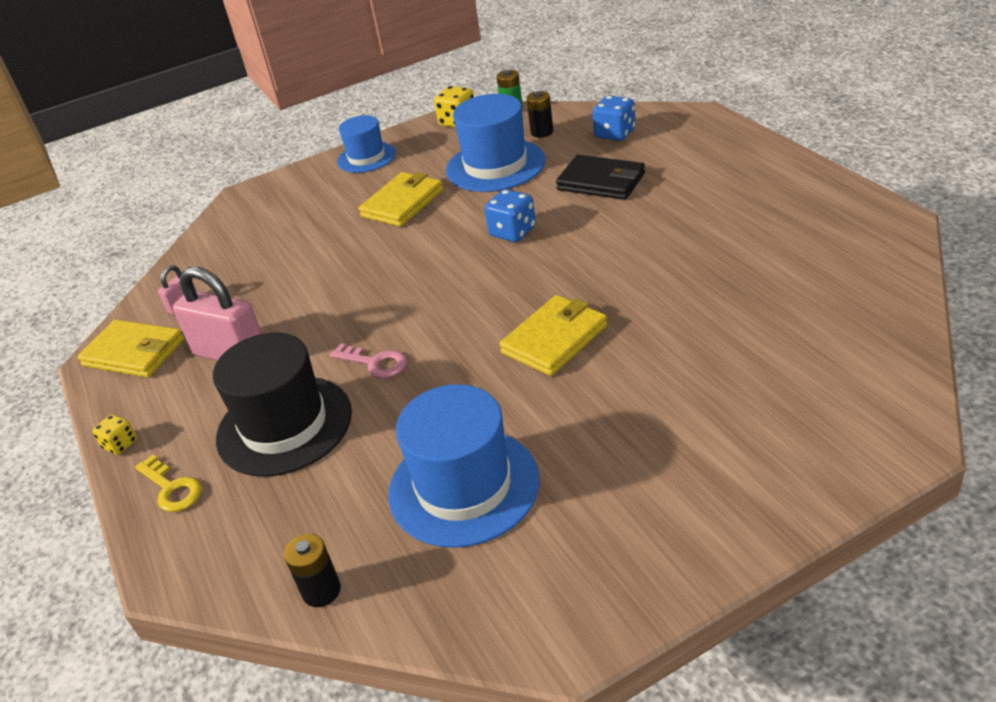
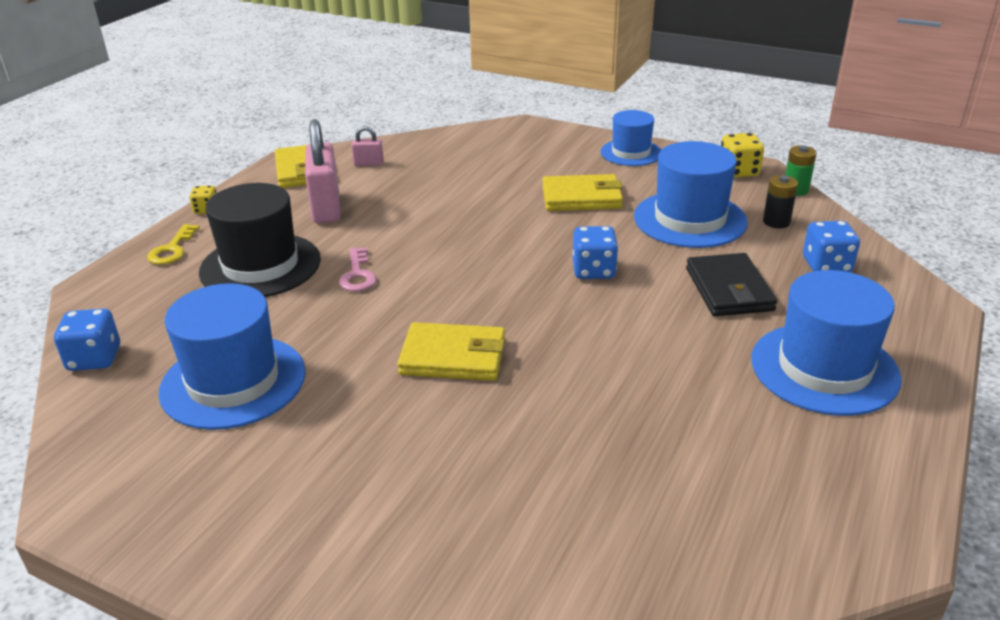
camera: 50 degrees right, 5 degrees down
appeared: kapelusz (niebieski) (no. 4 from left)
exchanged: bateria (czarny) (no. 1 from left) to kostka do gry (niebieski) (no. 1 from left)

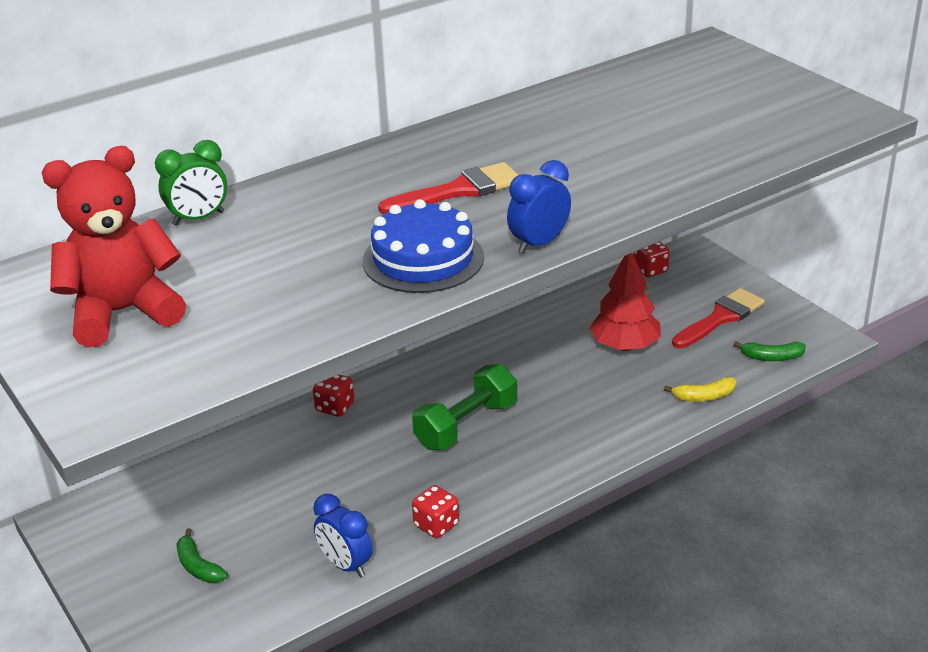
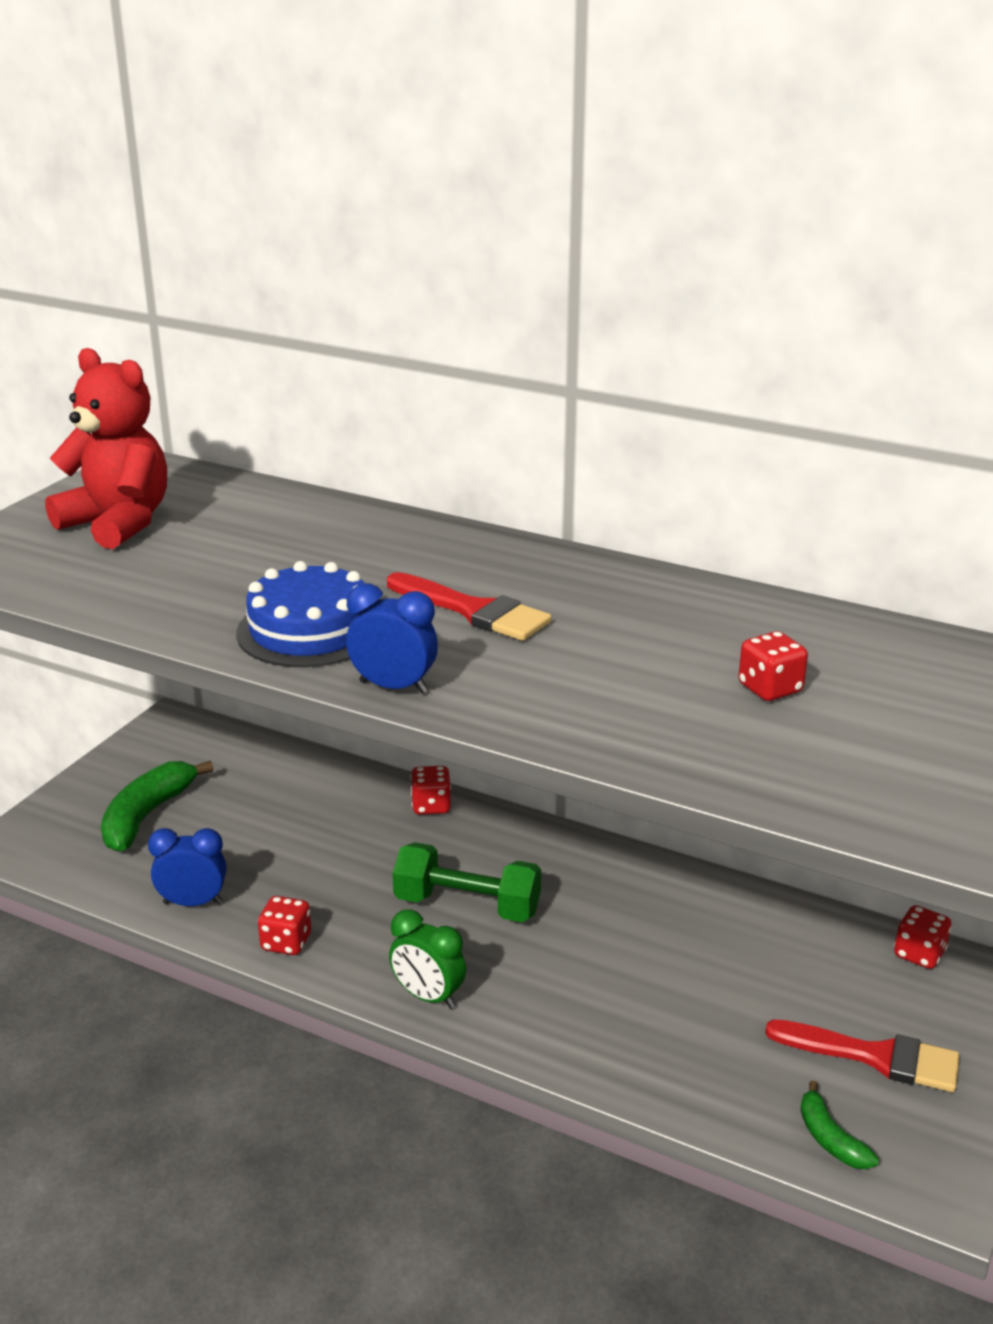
camera: 60 degrees right, 5 degrees down
missing: drzewko (czerwony); banan (żółty)
appeared: kostka do gry (czerwony) (no. 3 from left)
relocated: budzik (zielony)
spun: budzik (niebieski) (no. 1 from left) 75 degrees clockwise
size: banan (zielony) (no. 1 from left) x1.80

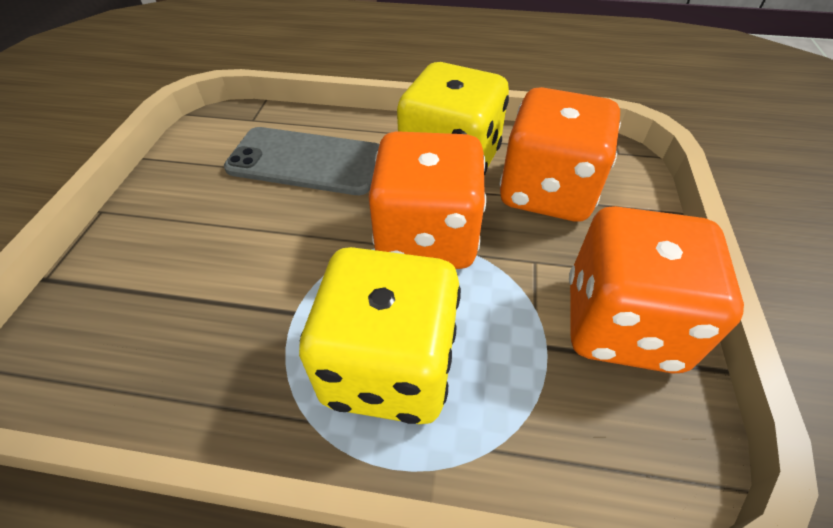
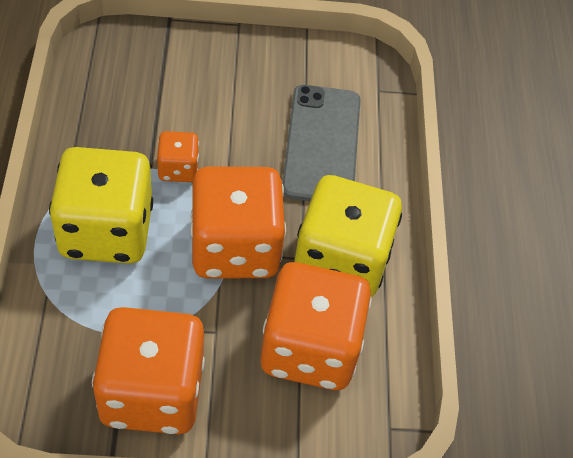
camera: 75 degrees right, 5 degrees up
appeared: kostka do gry (pomarańczowy) (no. 2 from left)

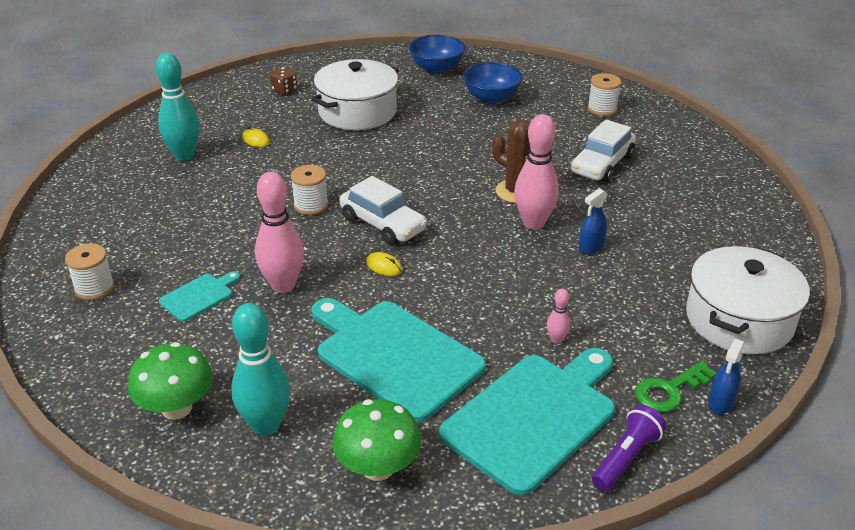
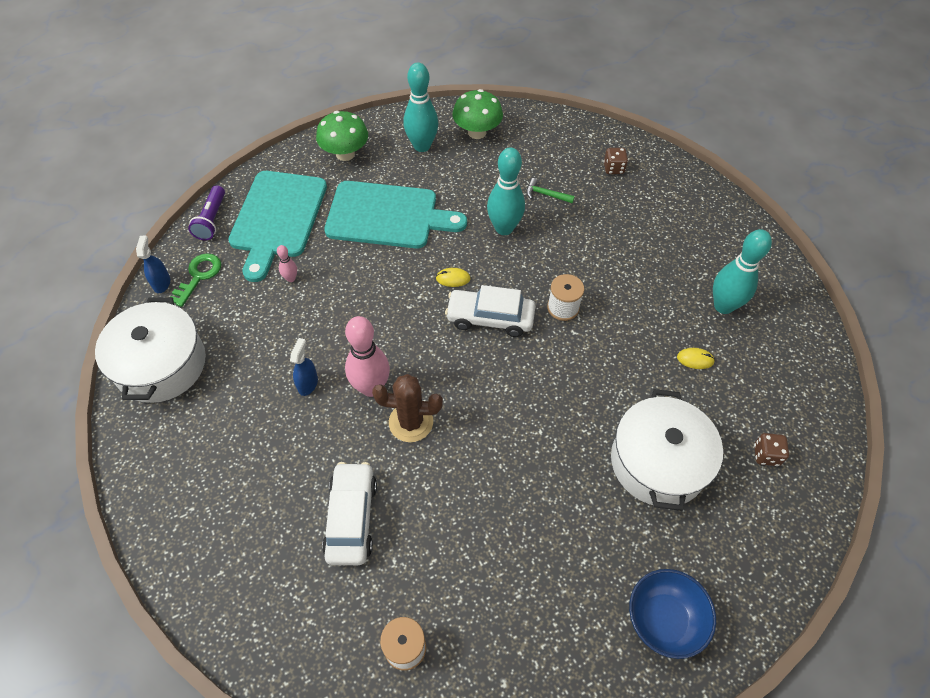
camera: 145 degrees right, 20 degrees up
missing: miska (niebieski) (no. 2 from left)
exchanged: deska do krojenia (turkusowy) (no. 1 from left) to młotek (zielony); szpulka (biały) (no. 1 from left) to kostka do gry (brązowy) (no. 1 from left)
colour: kręgiel (różowy) (no. 1 from left) to kręgiel (turkusowy) (no. 2 from left)

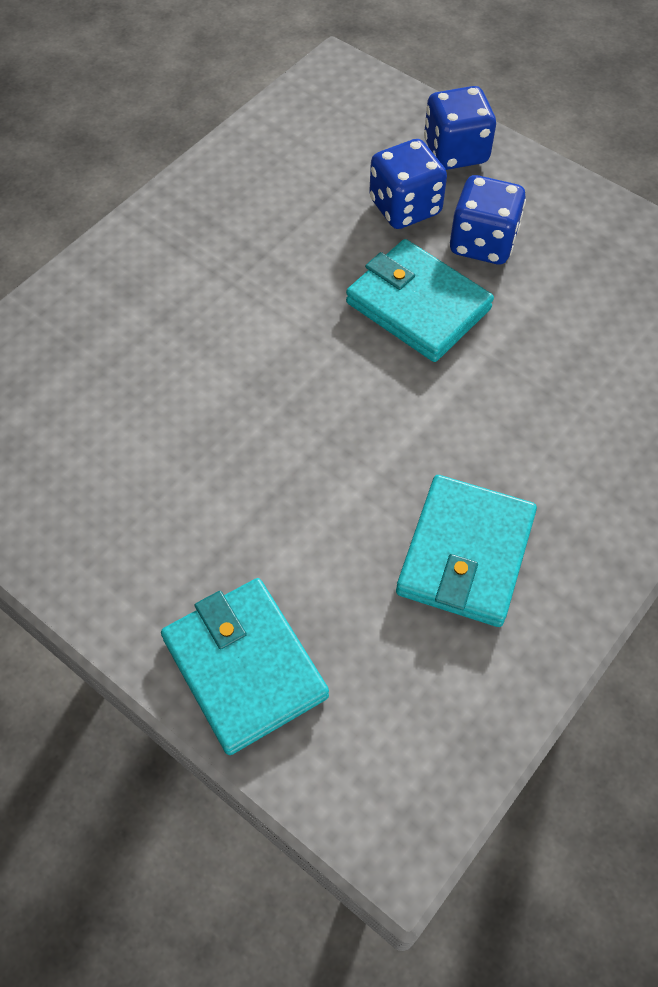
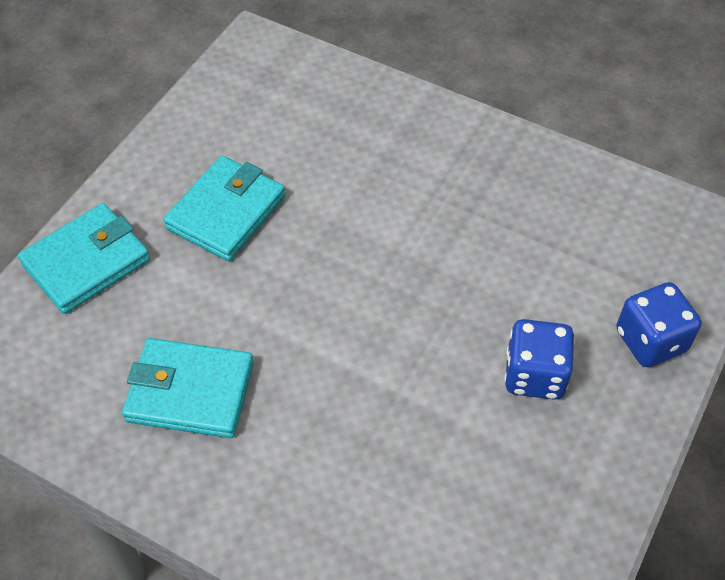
camera: 80 degrees right, 5 degrees down
missing: kostka do gry (niebieski) (no. 1 from left)
relocated: portfel (turkusowy) (no. 2 from left in the first image) to portfel (turkusowy) (no. 3 from left)

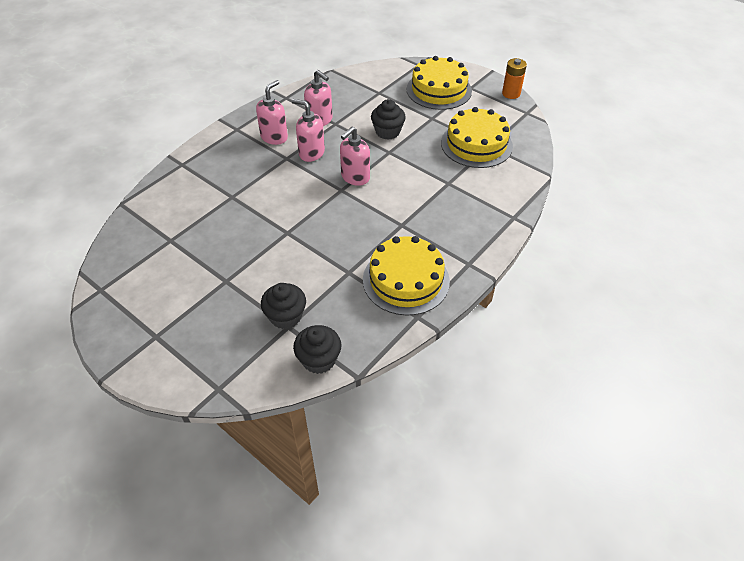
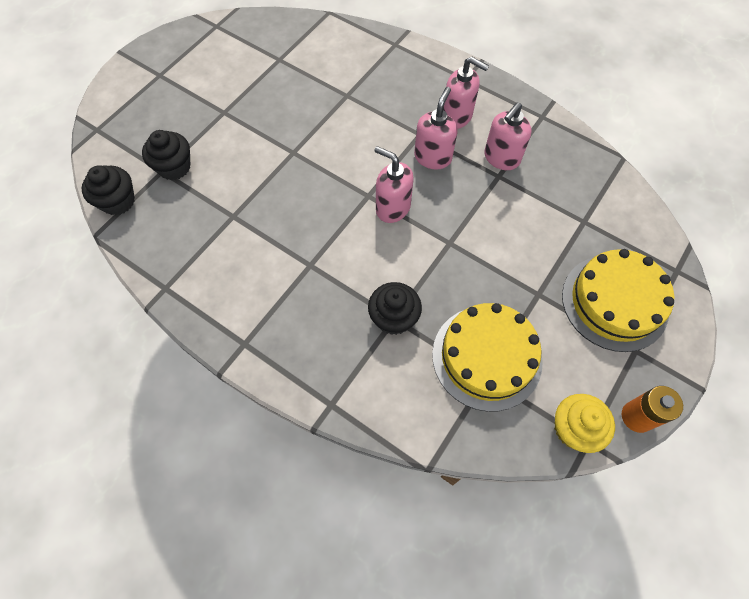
camera: 85 degrees right, 15 degrees up
missing: tort (żółty) (no. 1 from left)
appeared: muffinka (żółty)
relocated: muffinka (czarny) (no. 3 from left)

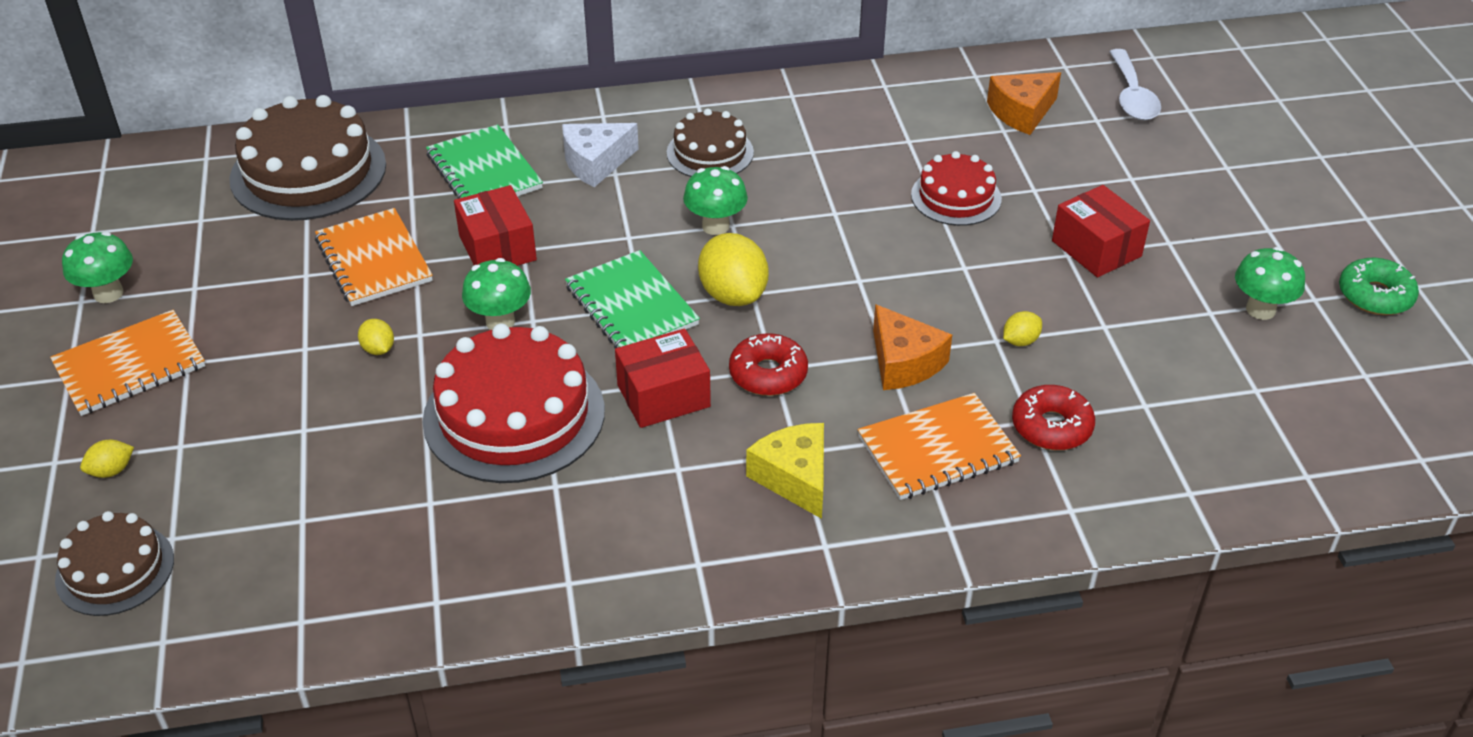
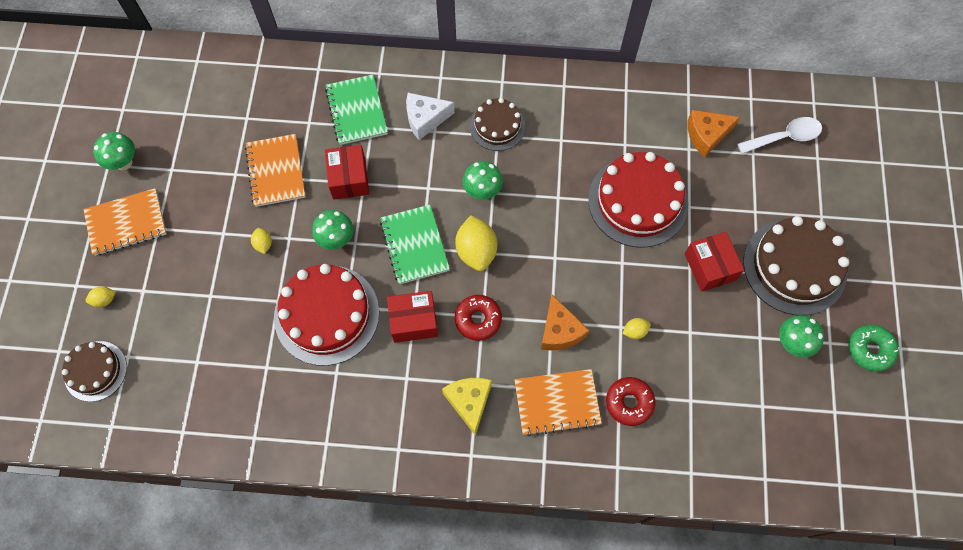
camera: 15 degrees right, 25 degrees up
relocated: tort (brązowy) (no. 2 from left in the first image) to tort (brązowy) (no. 3 from left)
spun: łyżka (biały) 120 degrees counterclockwise
size: tort (czerwony) (no. 2 from left) x1.74

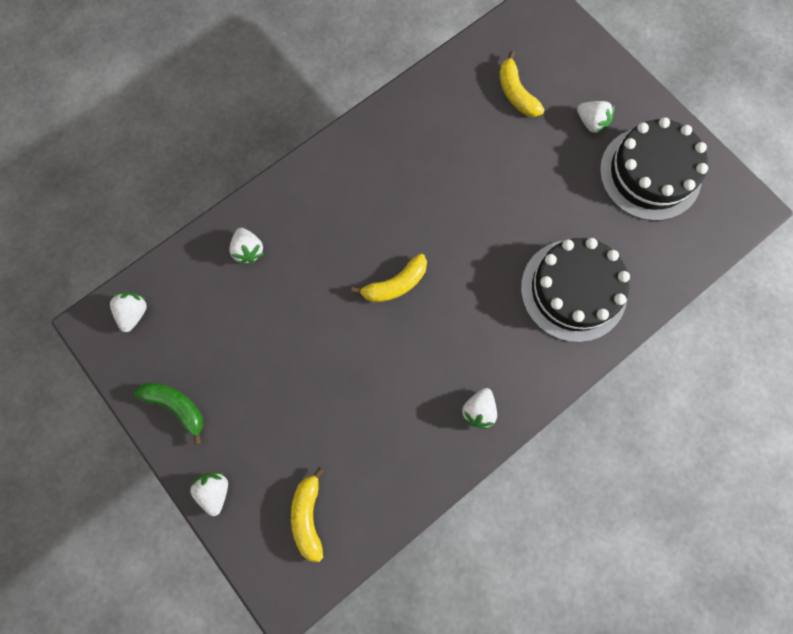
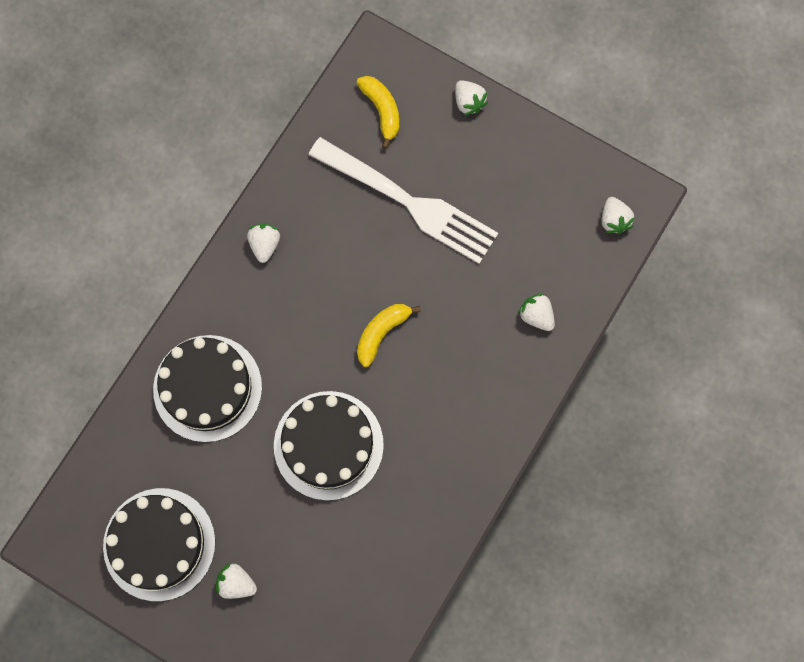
camera: 160 degrees right, 0 degrees up
missing: banan (zielony); banan (żółty) (no. 3 from left)
appeared: tort (czarny) (no. 3 from left); widelec (biały)

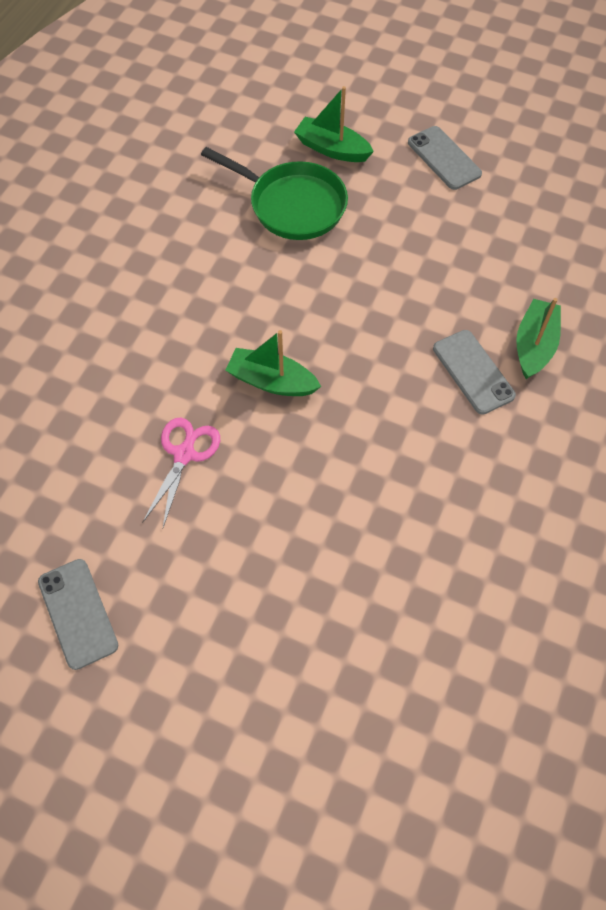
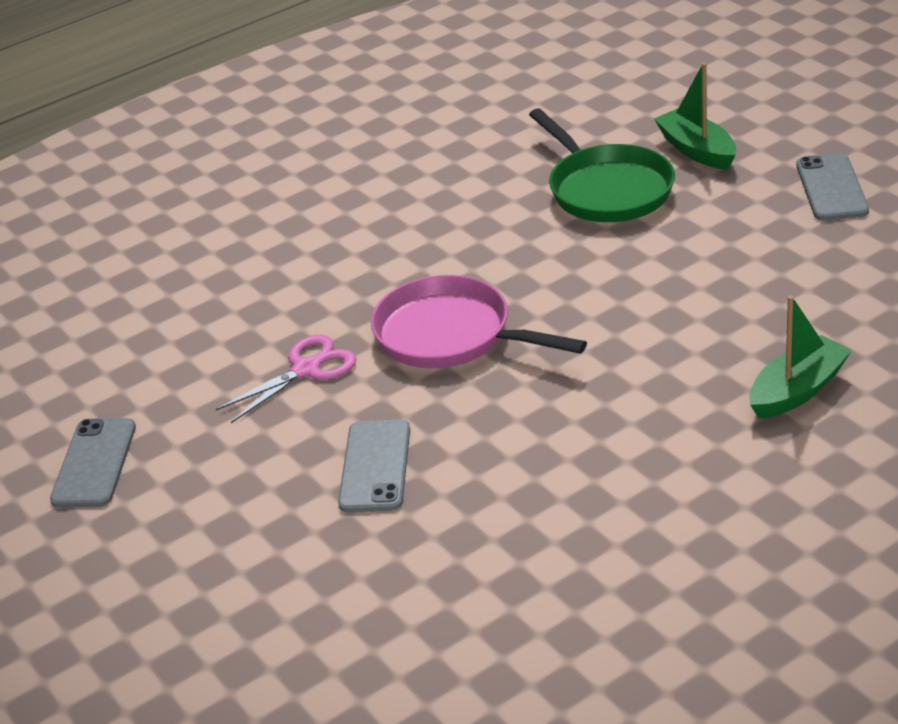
camera: 35 degrees right, 25 degrees down
relocated: telefon (szary) (no. 3 from left in the first image) to telefon (szary) (no. 2 from left)
exchanged: łódka (zielony) (no. 1 from left) to patelnia (różowy)

